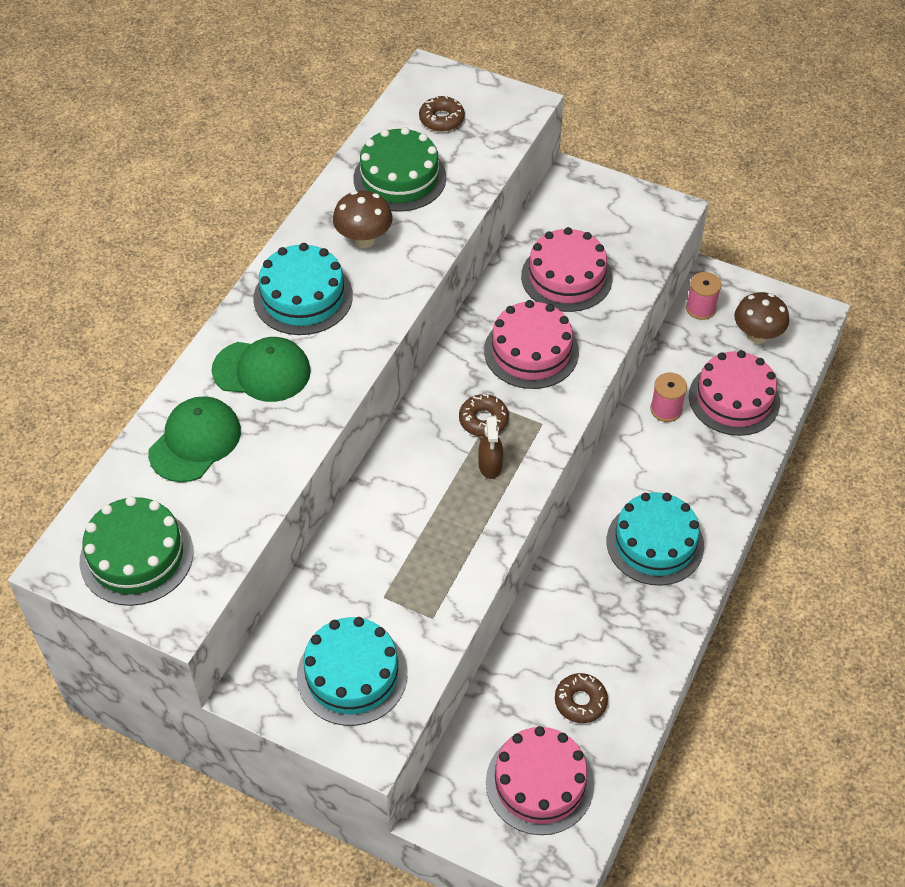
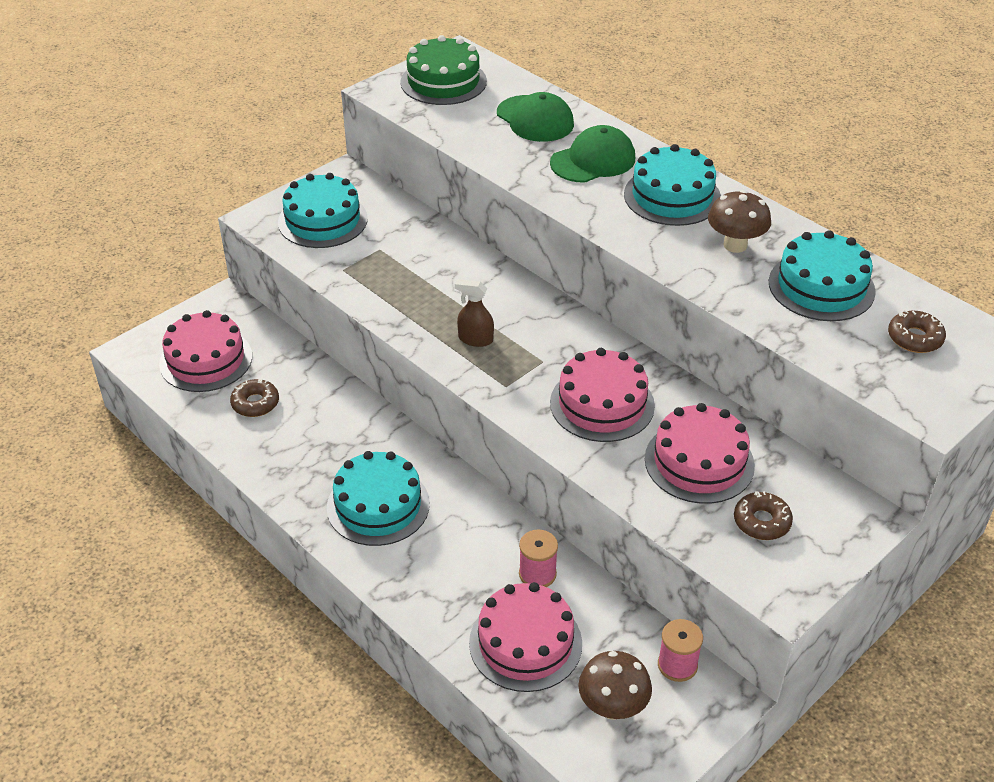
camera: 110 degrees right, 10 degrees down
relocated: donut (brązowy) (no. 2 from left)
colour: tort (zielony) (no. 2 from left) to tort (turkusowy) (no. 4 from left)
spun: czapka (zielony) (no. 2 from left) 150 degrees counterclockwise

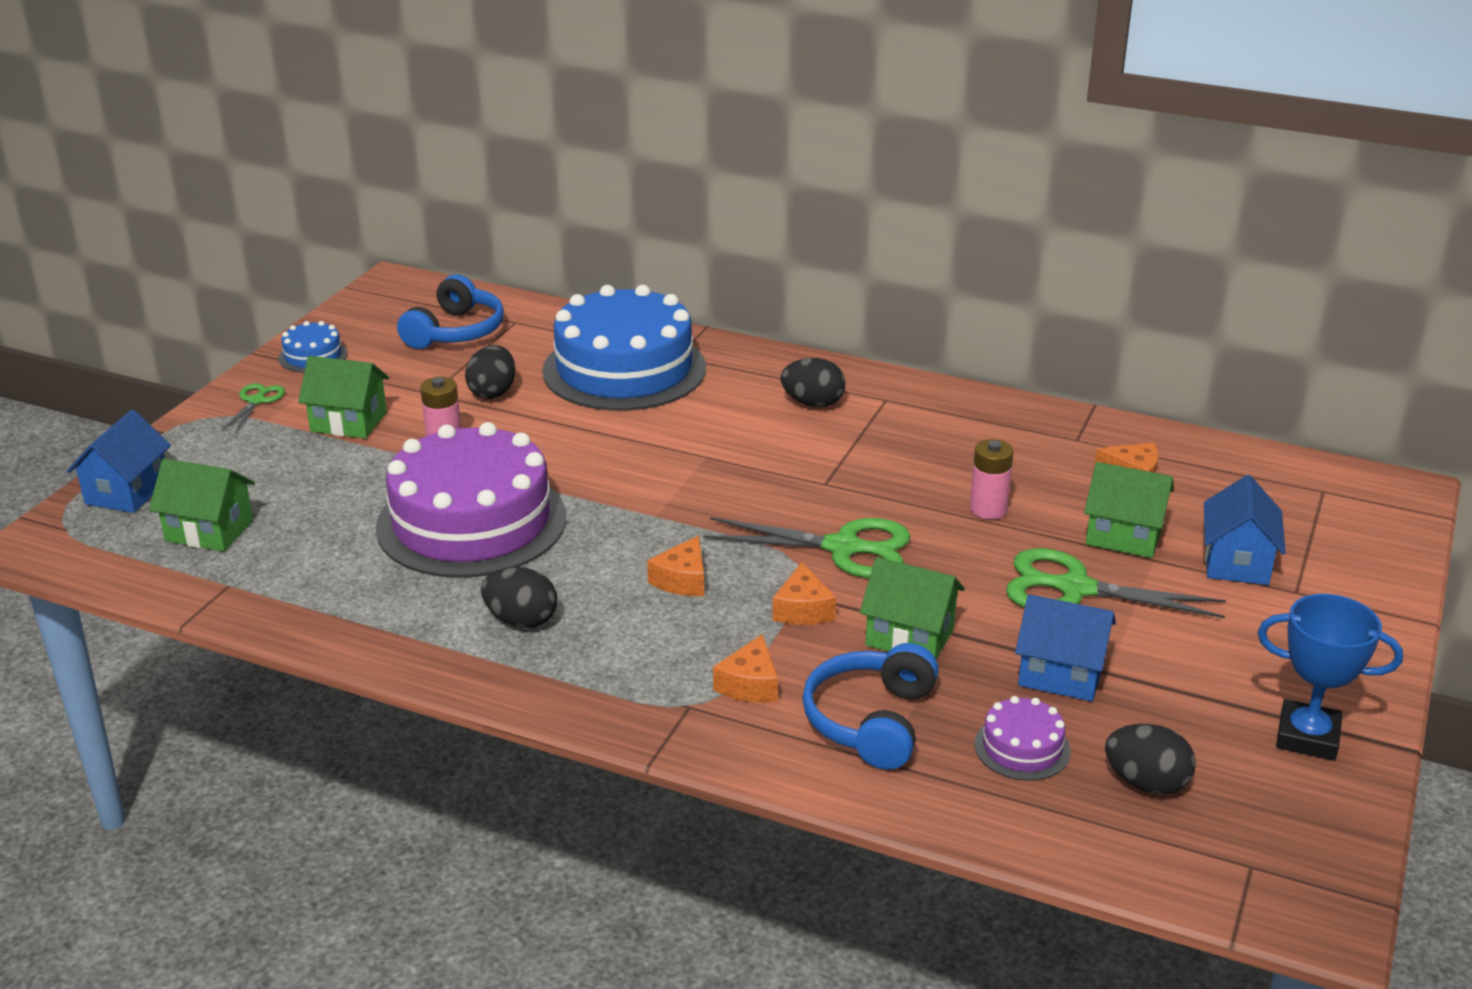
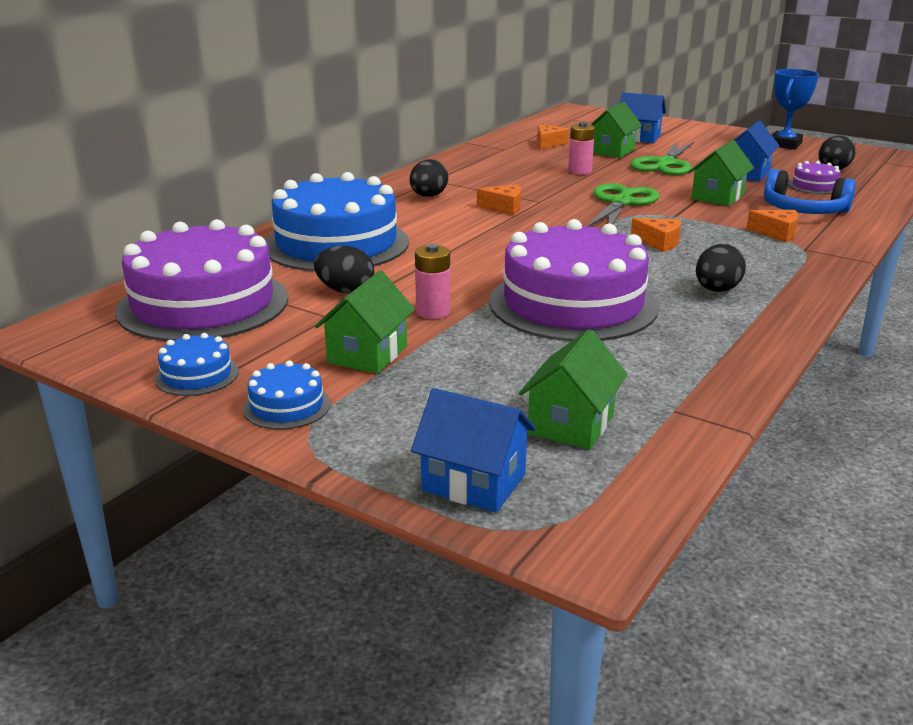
camera: 80 degrees left, 5 degrees down
relocated: ser (pomarańczowy) (no. 3 from left in the first image) to ser (pomarańczowy) (no. 1 from left)
exchanged: słuchawki (niebieski) (no. 1 from left) to tort (fioletowy) (no. 1 from left); nożyczki (zielony) (no. 1 from left) to tort (niebieski) (no. 2 from left)

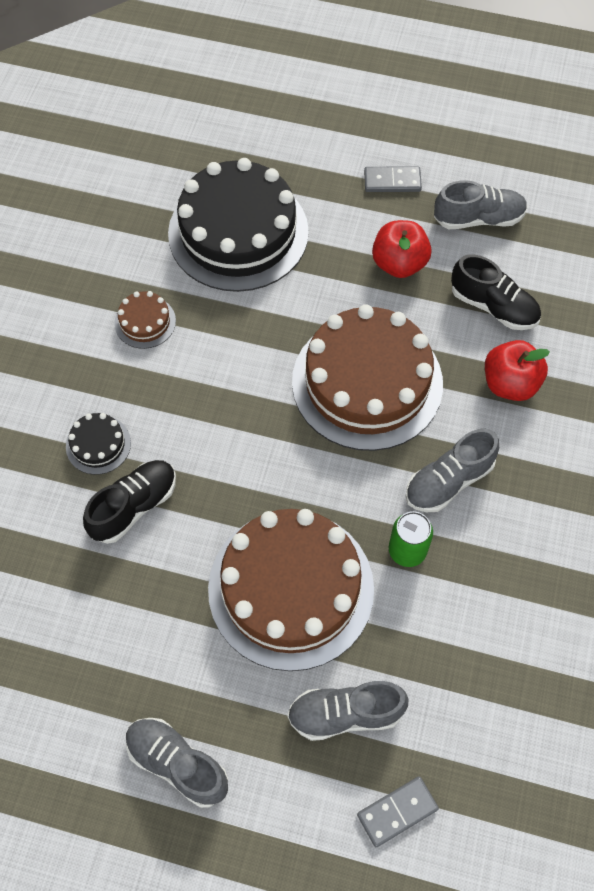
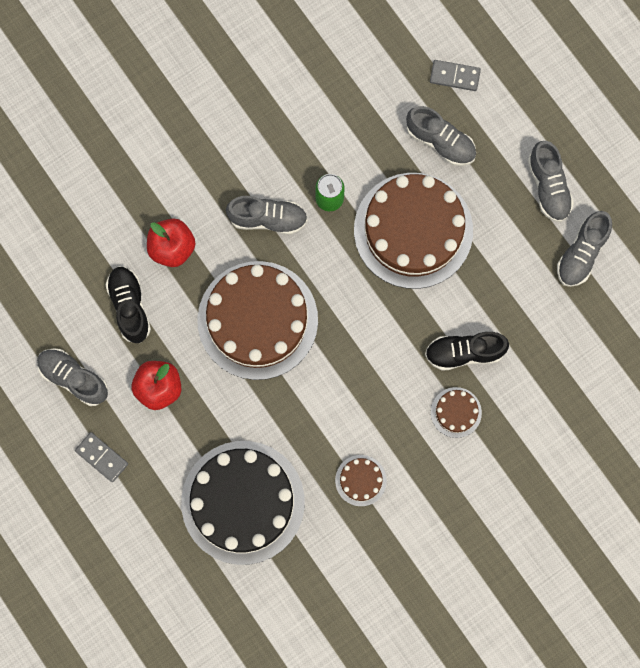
camera: 140 degrees left, 15 degrees up
appeared: but (szary) (no. 5 from left)
colour: tort (czarny) (no. 1 from left) to tort (brązowy) (no. 4 from left)

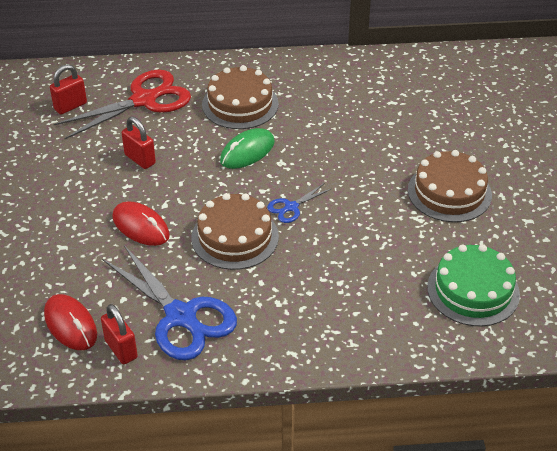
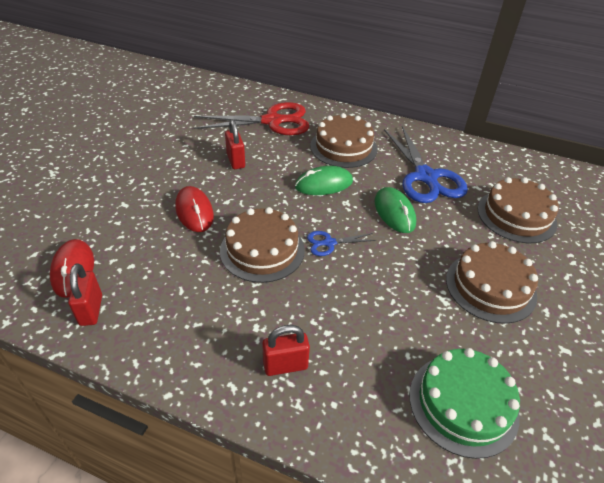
camera: 25 degrees right, 0 degrees up
appeared: myszka (zielony) (no. 2 from left); tort (brązowy) (no. 4 from left)
relocated: kłódka (czerwony) (no. 1 from left in the first image) to kłódka (czerwony) (no. 3 from left); nożyczki (niebieski) (no. 1 from left in the first image) to nożyczki (niebieski) (no. 2 from left)

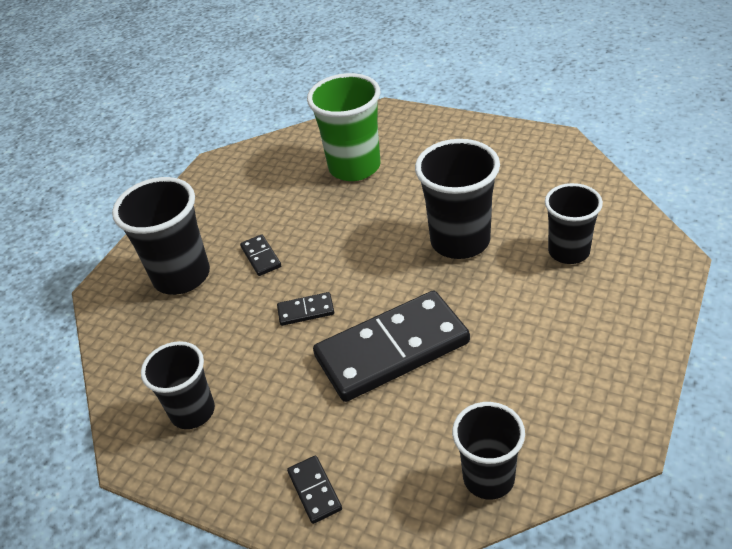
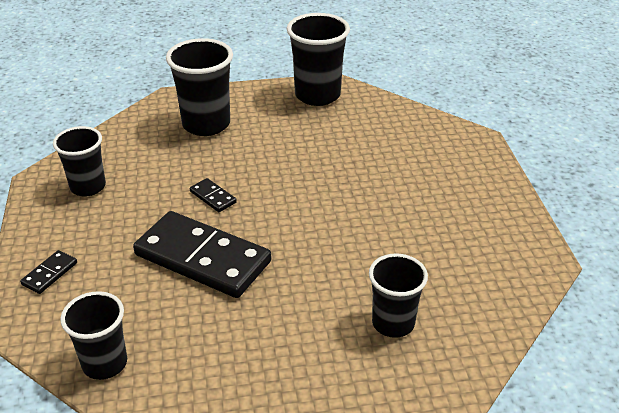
camera: 50 degrees right, 5 degrees down
missing: kostka domina (czarny) (no. 1 from left); szklanka (zielony)
relocated: szklanka (czarny) (no. 3 from left in the first image) to szklanka (czarny) (no. 4 from left)

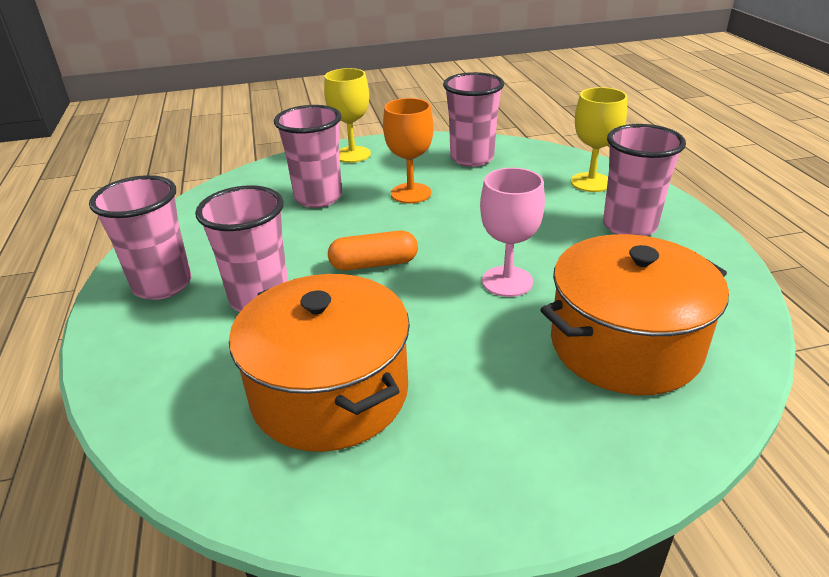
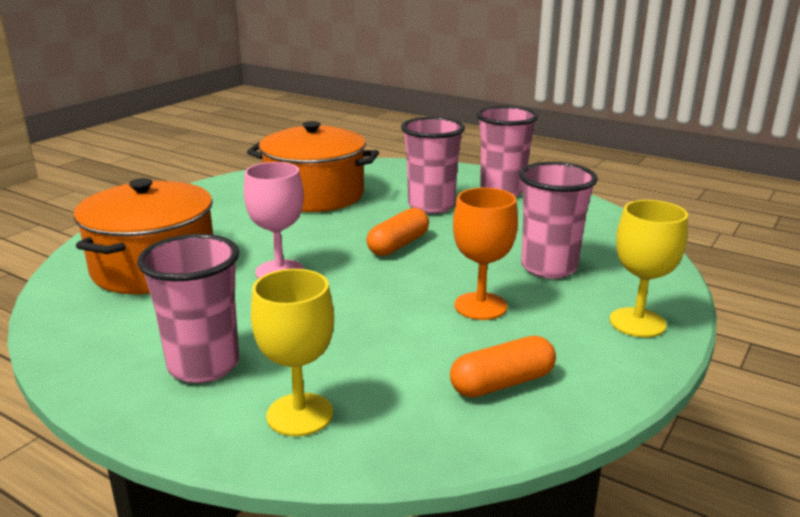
camera: 135 degrees right, 10 degrees down
exchanged: szklanka (różowy) (no. 4 from left) to kapsułka (pomarańczowy) (no. 2 from left)

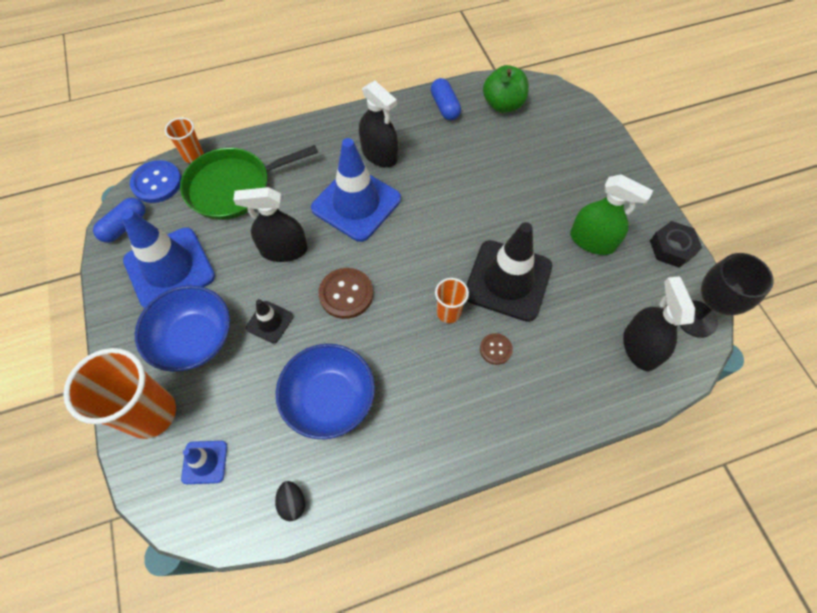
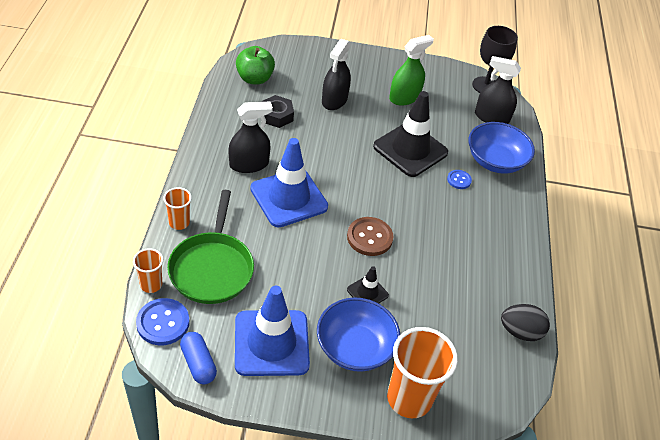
camera: 70 degrees left, 15 degrees down
missing: pachołek (niebieski) (no. 2 from left); kapsułka (niebieski) (no. 2 from left)
relocated: szklanka (pomarańczowy) (no. 3 from left in the first image) to szklanka (pomarańczowy) (no. 2 from left); nakrętka (czarny); spryskiwacz (czarny) (no. 1 from left in the first image) to spryskiwacz (czarny) (no. 2 from left); miska (niebieski) (no. 2 from left)
colour: guzik (brązowy) (no. 2 from left) to guzik (niebieski) (no. 2 from left)
size: jajko (czarny) x1.64

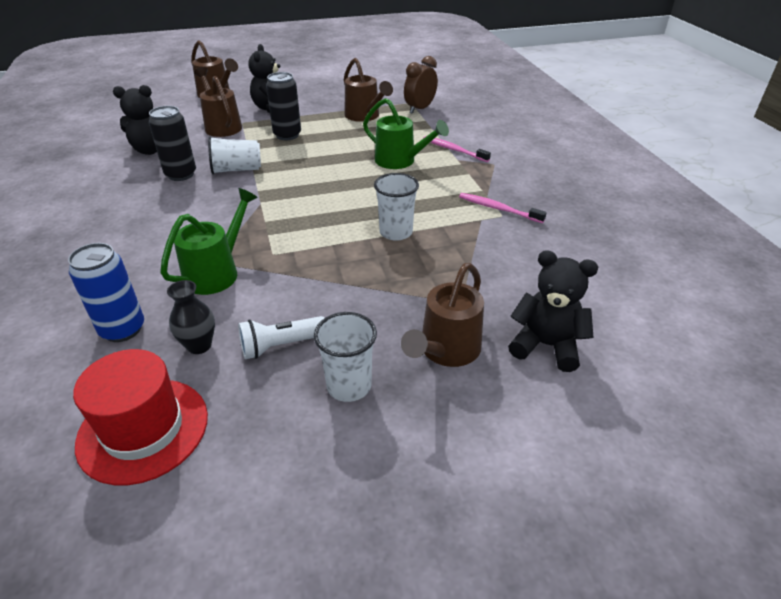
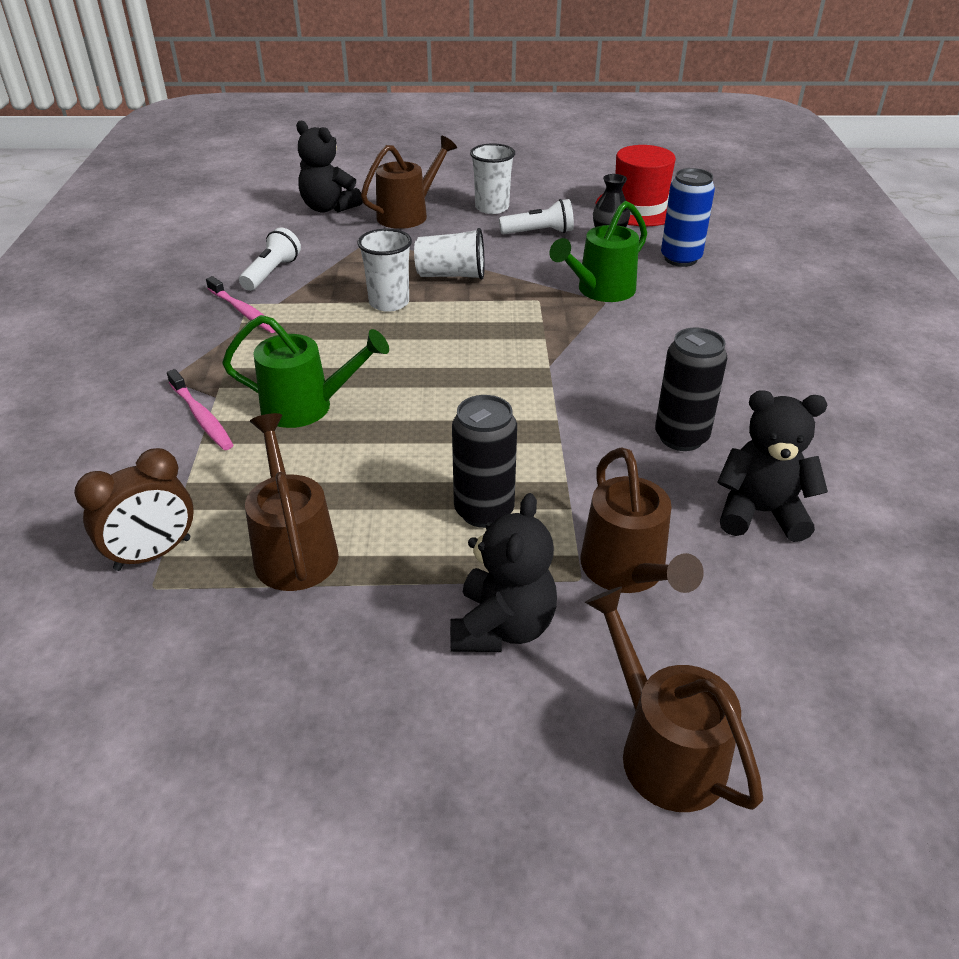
camera: 165 degrees left, 0 degrees up
appeared: latarka (biały) (no. 1 from left)
relocated: szklanka (biały) (no. 1 from left in the first image) to szklanka (biały) (no. 2 from left)
spun: konewka (zielony) (no. 2 from left in the first image) 135 degrees clockwise

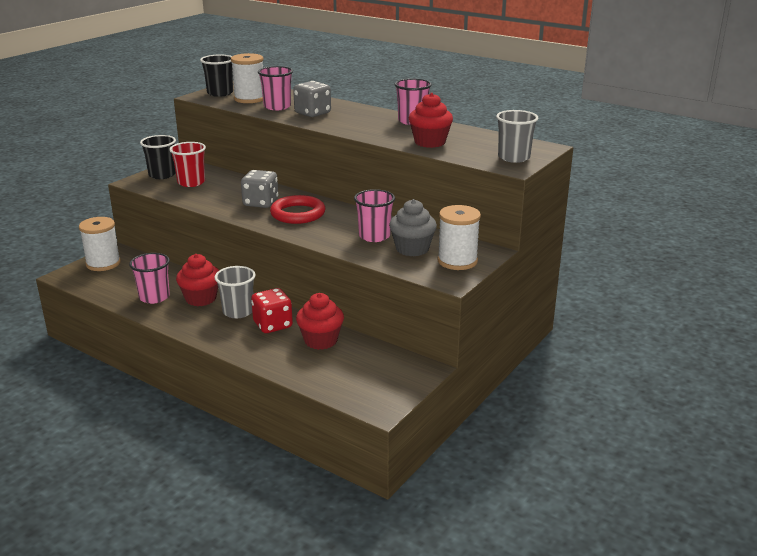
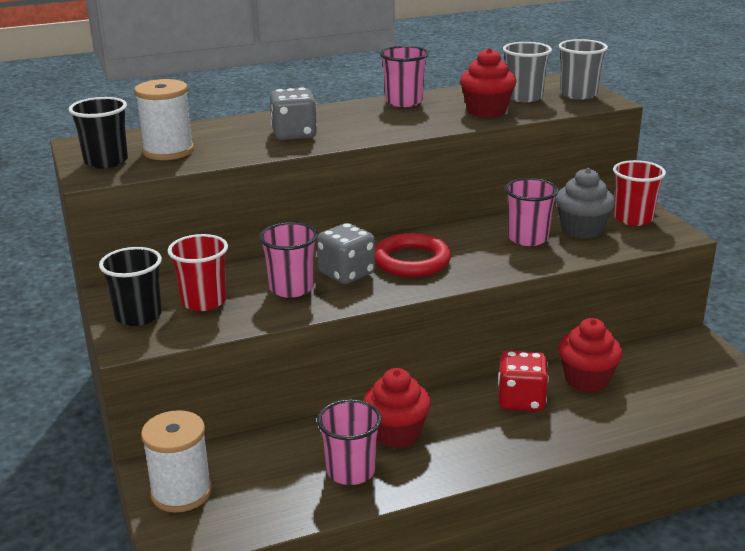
camera: 55 degrees left, 0 degrees up
relocated: szklanka (różowy) (no. 2 from left in the first image) to szklanka (różowy) (no. 1 from left); szklanka (szary) (no. 1 from left)
exchanged: szpulka (biały) (no. 3 from left) to szklanka (czerwony) (no. 2 from left)

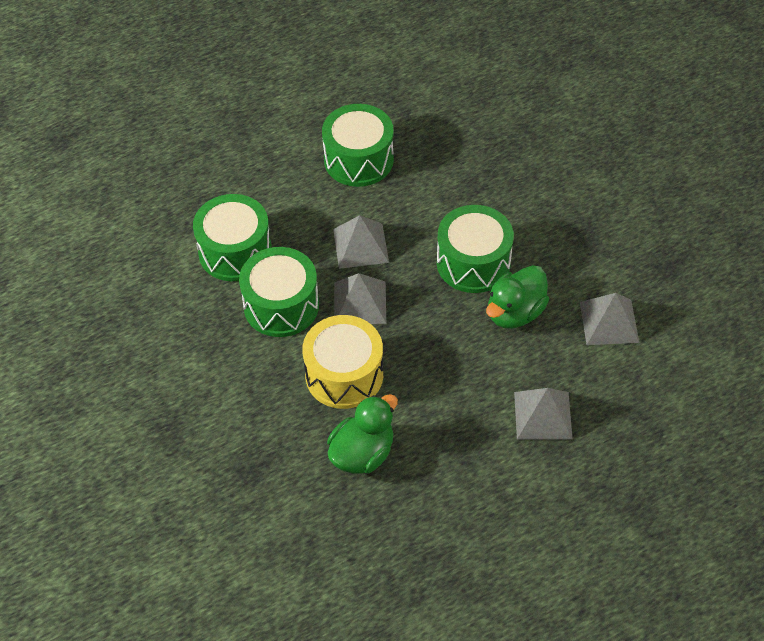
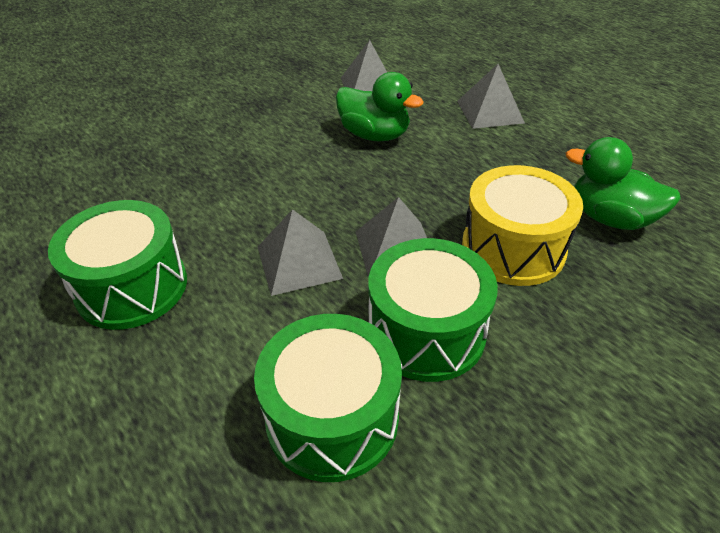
camera: 100 degrees left, 10 degrees down
missing: bęben (zielony) (no. 4 from left)

